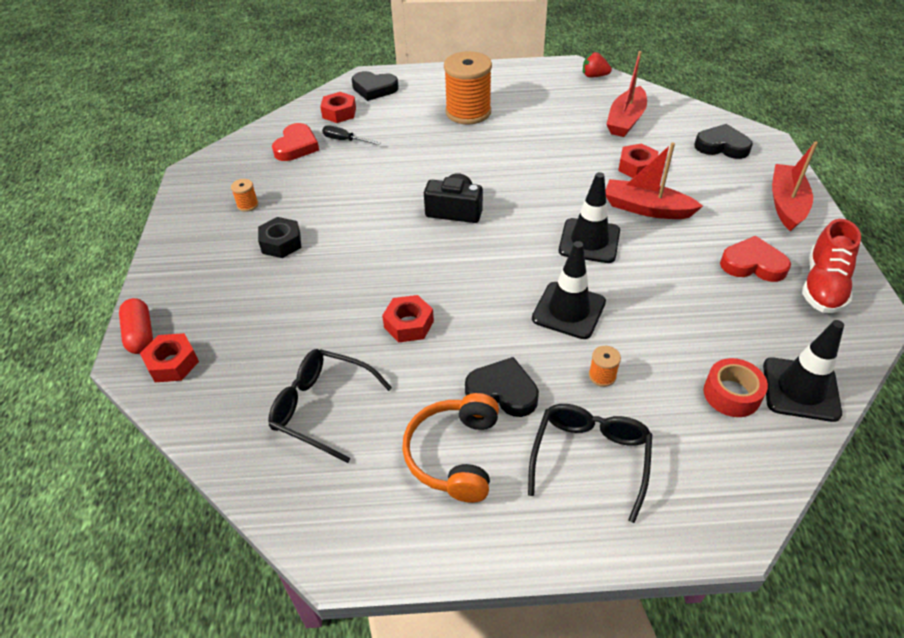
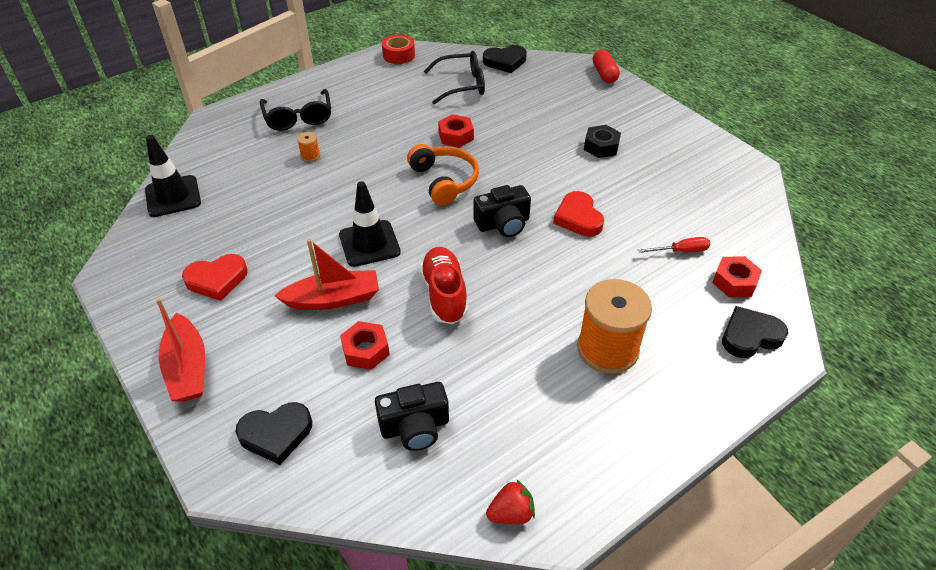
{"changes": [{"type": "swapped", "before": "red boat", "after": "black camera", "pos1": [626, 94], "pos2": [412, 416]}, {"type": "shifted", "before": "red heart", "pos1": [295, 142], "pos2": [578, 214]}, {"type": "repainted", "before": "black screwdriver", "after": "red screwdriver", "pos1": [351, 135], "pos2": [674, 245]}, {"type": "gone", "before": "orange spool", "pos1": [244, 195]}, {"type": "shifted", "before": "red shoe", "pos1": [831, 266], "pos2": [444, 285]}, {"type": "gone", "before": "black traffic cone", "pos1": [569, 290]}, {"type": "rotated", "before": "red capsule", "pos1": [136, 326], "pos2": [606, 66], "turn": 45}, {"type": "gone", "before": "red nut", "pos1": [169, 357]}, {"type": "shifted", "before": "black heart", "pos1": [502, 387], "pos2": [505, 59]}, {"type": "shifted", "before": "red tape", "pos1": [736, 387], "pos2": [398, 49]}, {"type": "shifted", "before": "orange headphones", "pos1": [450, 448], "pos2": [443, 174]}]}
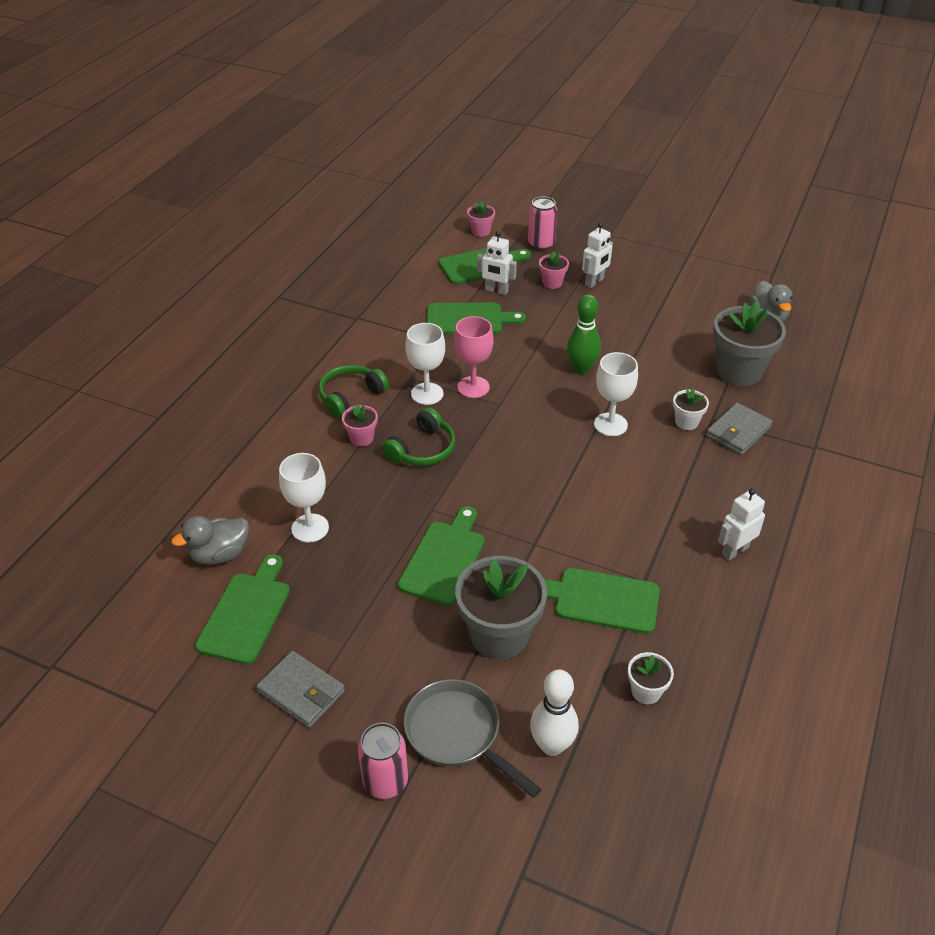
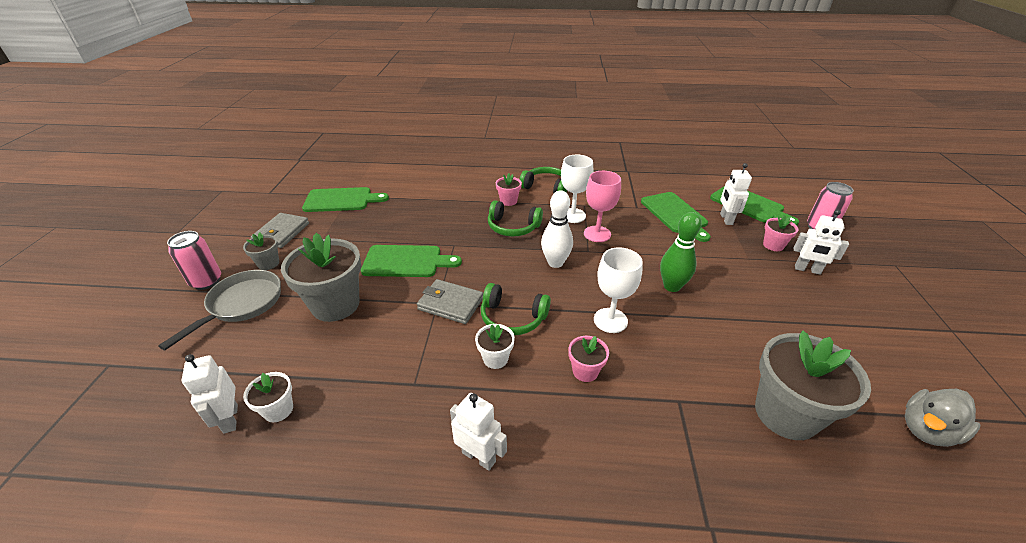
{"changes": [{"type": "shifted", "before": "pink flower pot", "pos1": [481, 219], "pos2": [589, 359]}, {"type": "shifted", "before": "white flower pot", "pos1": [691, 409], "pos2": [495, 346]}, {"type": "shifted", "before": "grey wallet", "pos1": [739, 429], "pos2": [450, 301]}, {"type": "gone", "before": "white goblet", "pos1": [304, 498]}, {"type": "gone", "before": "grey duck", "pos1": [210, 540]}, {"type": "gone", "before": "green cutting board", "pos1": [602, 601]}, {"type": "shifted", "before": "white bowling pin", "pos1": [554, 713], "pos2": [557, 229]}, {"type": "new", "after": "grey flower pot", "pos2": [261, 251]}, {"type": "new", "after": "green headphones", "pos2": [516, 309]}, {"type": "new", "after": "white robot", "pos2": [210, 394]}]}
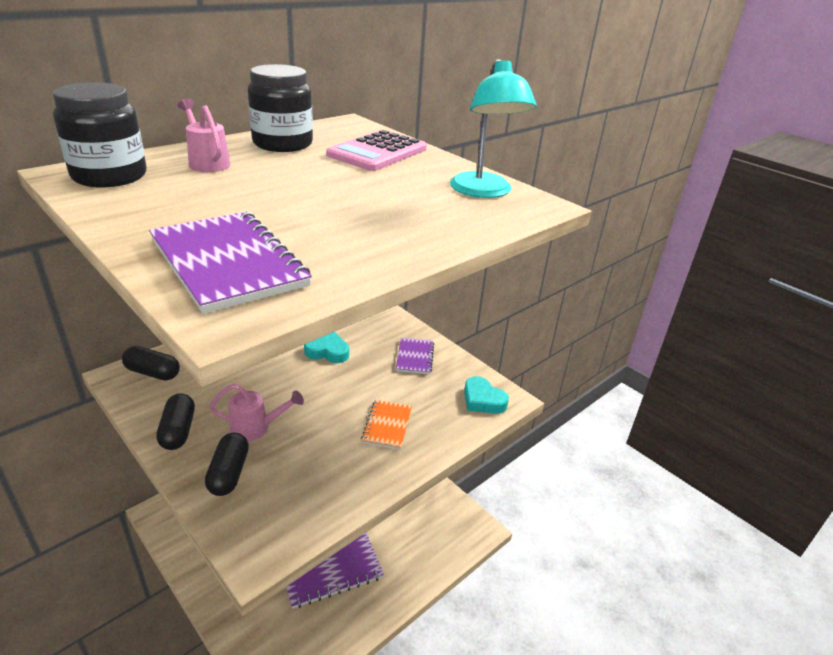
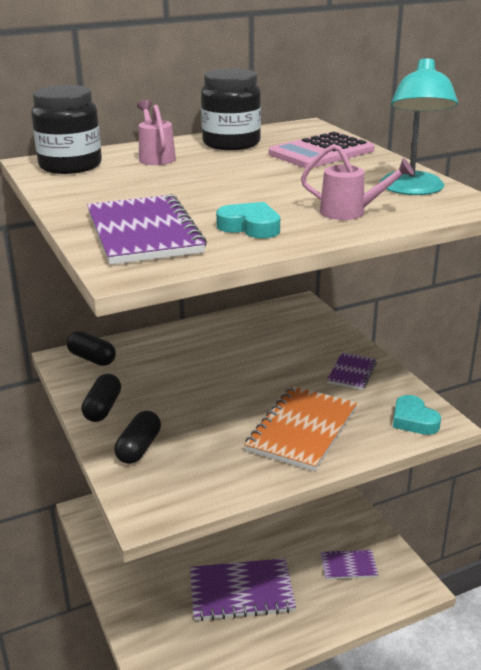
{"changes": [{"type": "shifted", "before": "turquoise heart", "pos1": [326, 347], "pos2": [248, 220]}, {"type": "shifted", "before": "pink watering can", "pos1": [256, 412], "pos2": [357, 182]}, {"type": "scaled", "before": "orange notebook", "pos1": [386, 425], "pos2": [300, 428], "scale": 1.82}, {"type": "new", "after": "purple notebook", "pos2": [349, 564]}]}
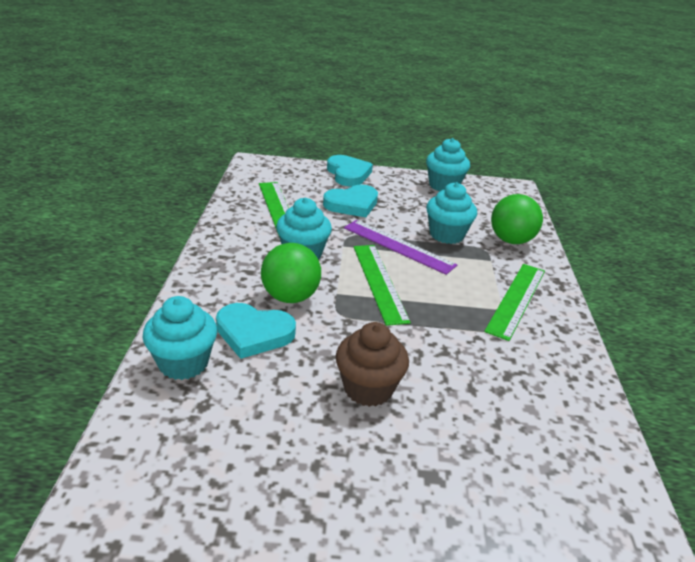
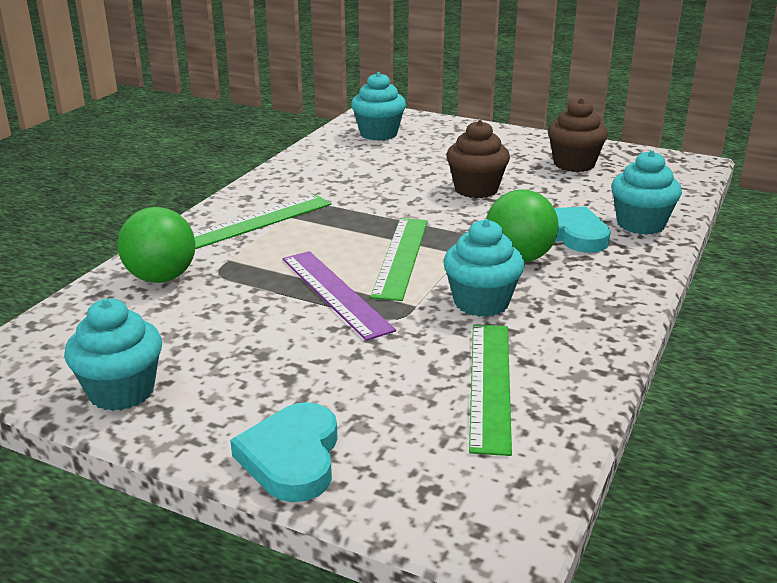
{"changes": [{"type": "shifted", "before": "turquoise cupcake", "pos1": [451, 213], "pos2": [378, 106]}, {"type": "gone", "before": "turquoise heart", "pos1": [350, 201]}, {"type": "new", "after": "brown cupcake", "pos2": [578, 135]}]}
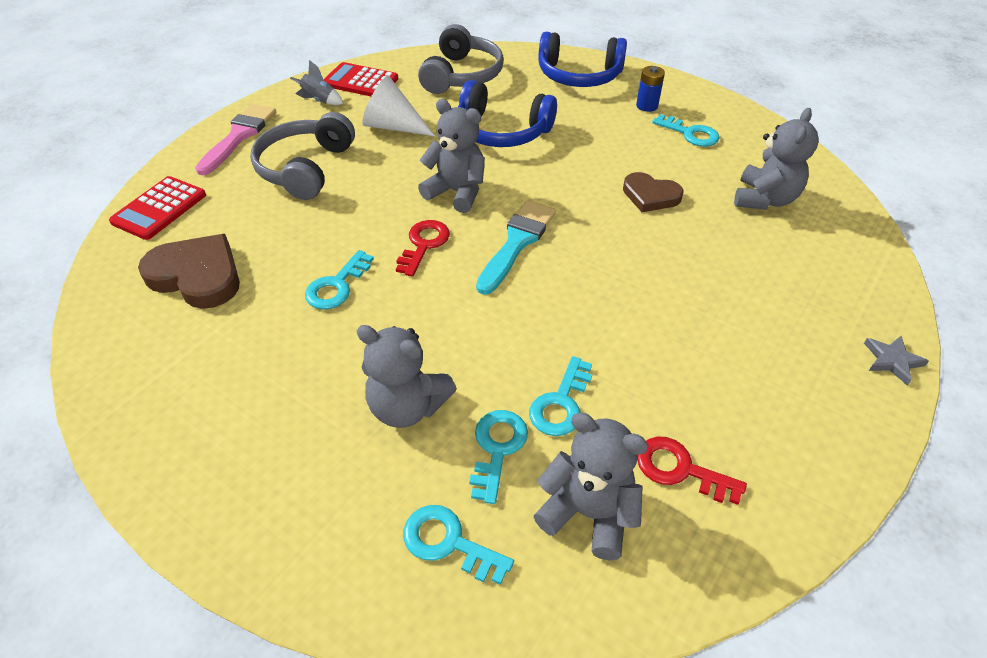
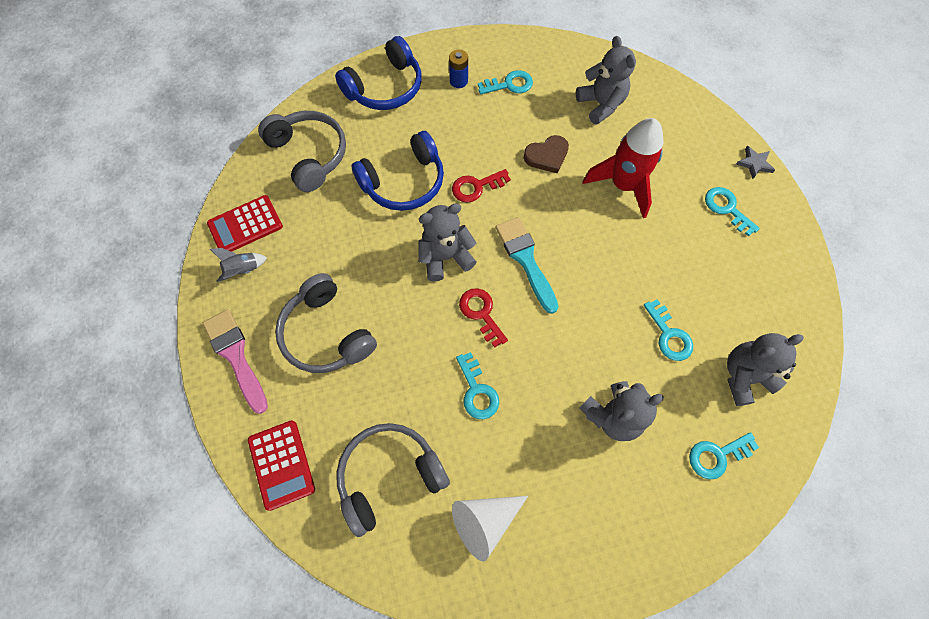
{"changes": [{"type": "shifted", "before": "white cone", "pos1": [398, 106], "pos2": [490, 528]}, {"type": "swapped", "before": "brown heart", "after": "grey headphones", "pos1": [189, 271], "pos2": [393, 480]}, {"type": "shifted", "before": "turquoise key", "pos1": [498, 457], "pos2": [732, 211]}, {"type": "shifted", "before": "red key", "pos1": [692, 470], "pos2": [481, 186]}, {"type": "new", "after": "red rocket", "pos2": [622, 168]}]}
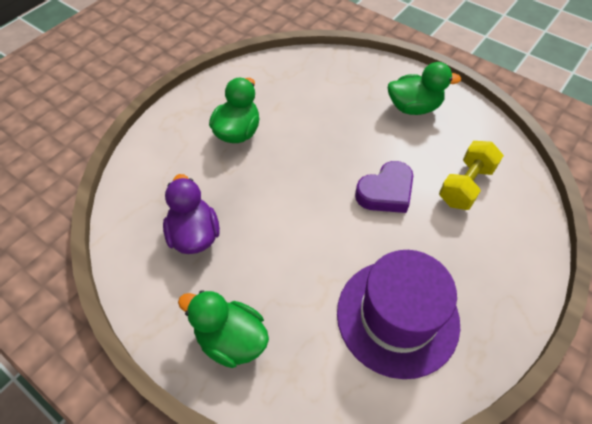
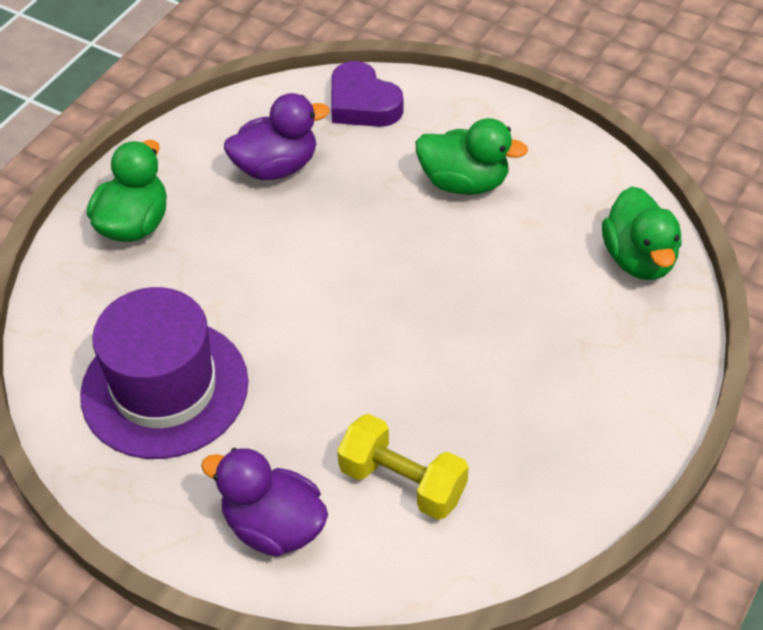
{"changes": [{"type": "shifted", "before": "green duck", "pos1": [424, 88], "pos2": [641, 233]}, {"type": "shifted", "before": "purple heart", "pos1": [384, 187], "pos2": [367, 94]}, {"type": "new", "after": "purple duck", "pos2": [264, 502]}]}
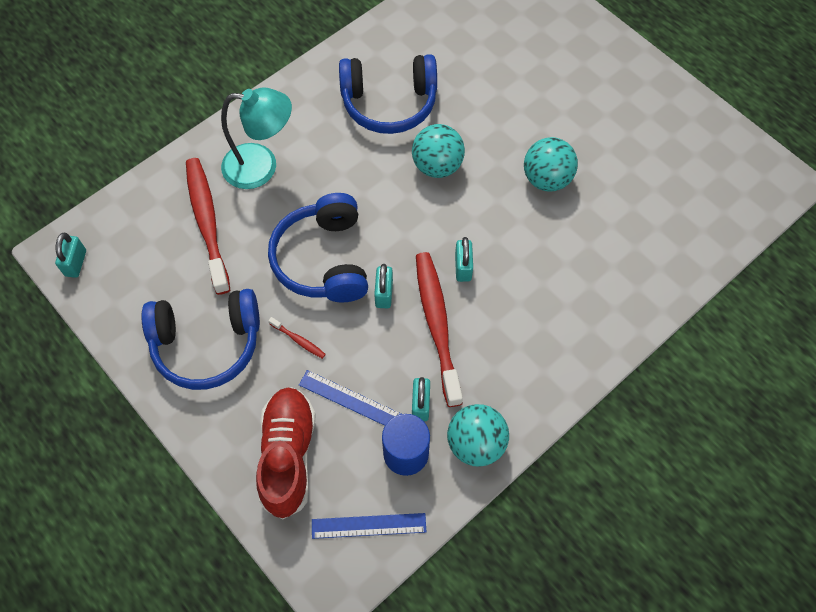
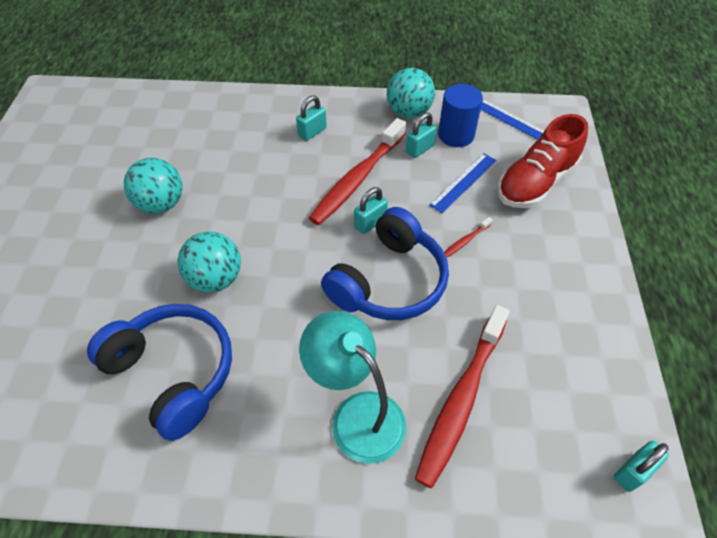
{"changes": [{"type": "shifted", "before": "turquoise padlock", "pos1": [464, 259], "pos2": [311, 118]}, {"type": "gone", "before": "blue headphones", "pos1": [200, 339]}, {"type": "rotated", "before": "red toothbrush", "pos1": [297, 338], "pos2": [468, 237], "turn": -120}, {"type": "rotated", "before": "blue ruler", "pos1": [350, 398], "pos2": [462, 183], "turn": 60}]}
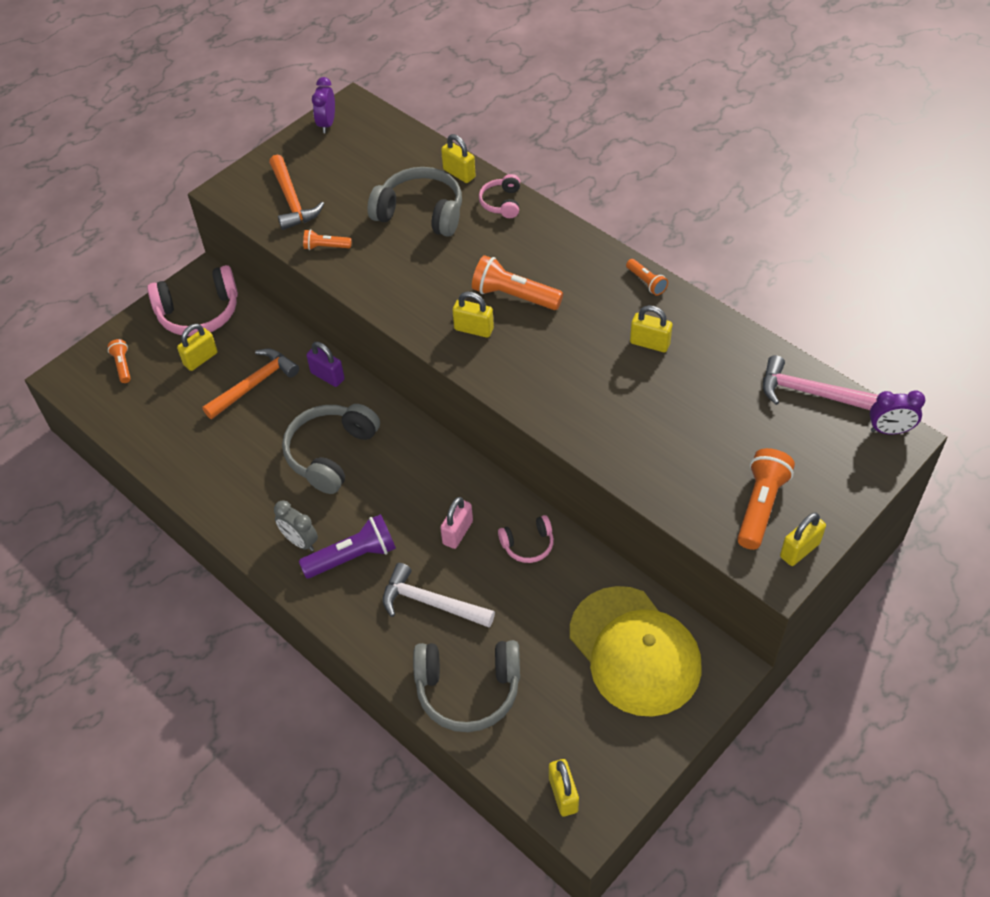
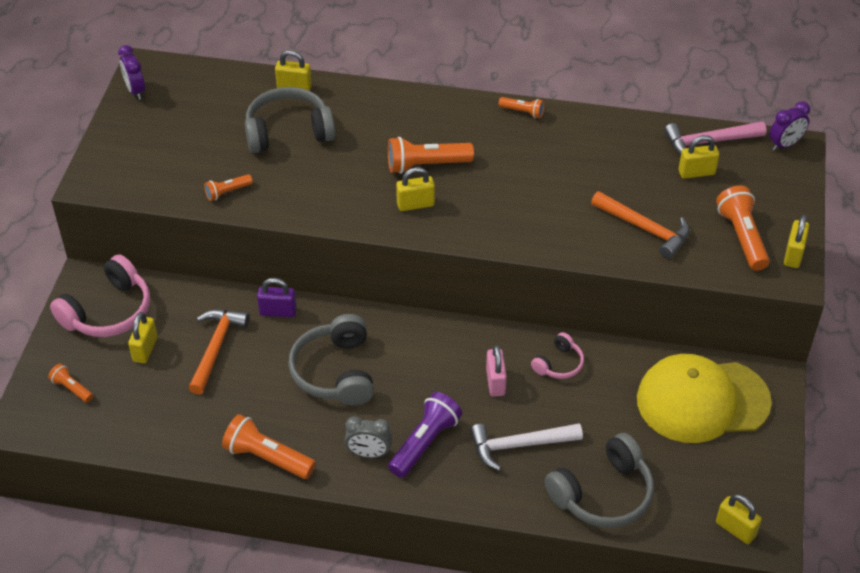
{"changes": [{"type": "shifted", "before": "orange hammer", "pos1": [296, 192], "pos2": [640, 225]}, {"type": "gone", "before": "pink headphones", "pos1": [499, 196]}, {"type": "shifted", "before": "yellow padlock", "pos1": [651, 328], "pos2": [698, 157]}, {"type": "rotated", "before": "yellow cap", "pos1": [636, 651], "pos2": [704, 398], "turn": 150}, {"type": "new", "after": "orange flashlight", "pos2": [269, 446]}]}
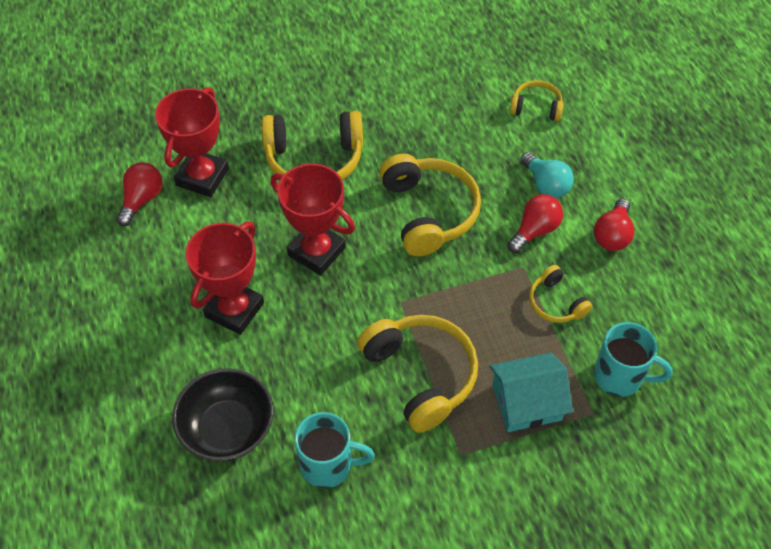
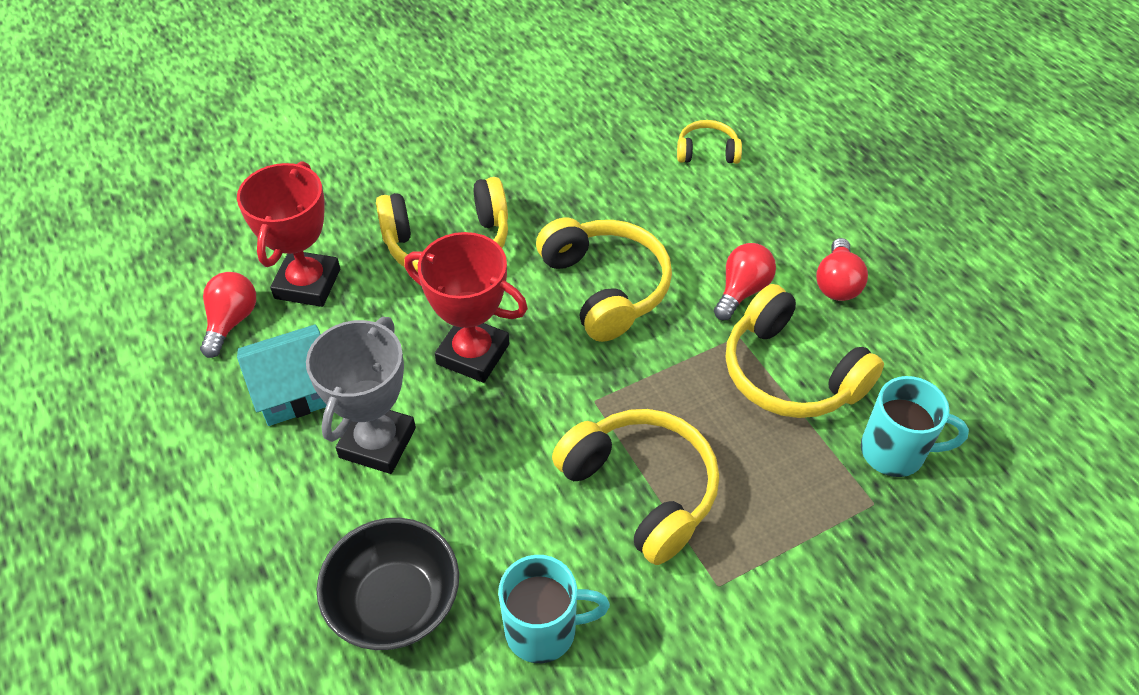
{"changes": [{"type": "gone", "before": "turquoise light bulb", "pos1": [547, 175]}, {"type": "repainted", "before": "red trophy", "after": "grey trophy", "pos1": [224, 278], "pos2": [361, 395]}, {"type": "scaled", "before": "yellow headphones", "pos1": [560, 294], "pos2": [805, 351], "scale": 1.88}, {"type": "shifted", "before": "turquoise house", "pos1": [531, 392], "pos2": [281, 375]}]}
